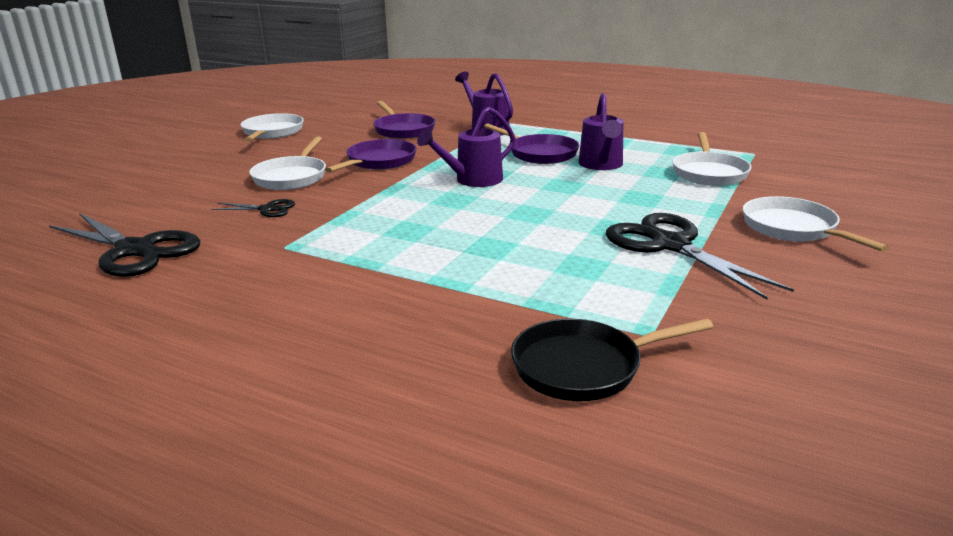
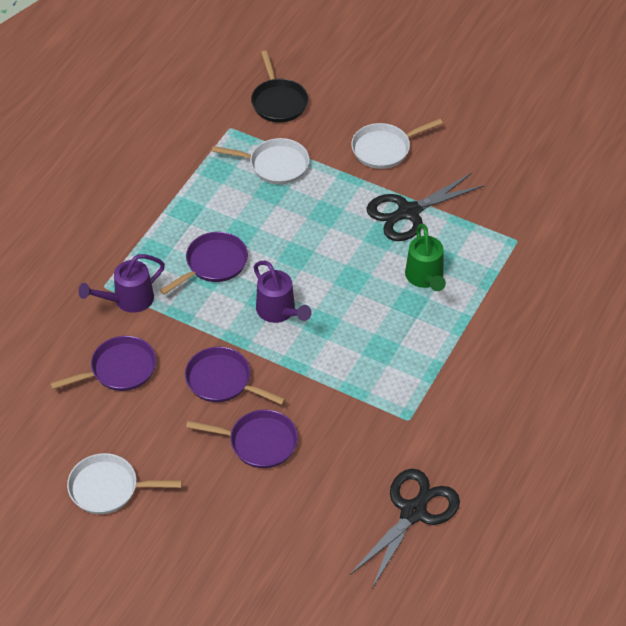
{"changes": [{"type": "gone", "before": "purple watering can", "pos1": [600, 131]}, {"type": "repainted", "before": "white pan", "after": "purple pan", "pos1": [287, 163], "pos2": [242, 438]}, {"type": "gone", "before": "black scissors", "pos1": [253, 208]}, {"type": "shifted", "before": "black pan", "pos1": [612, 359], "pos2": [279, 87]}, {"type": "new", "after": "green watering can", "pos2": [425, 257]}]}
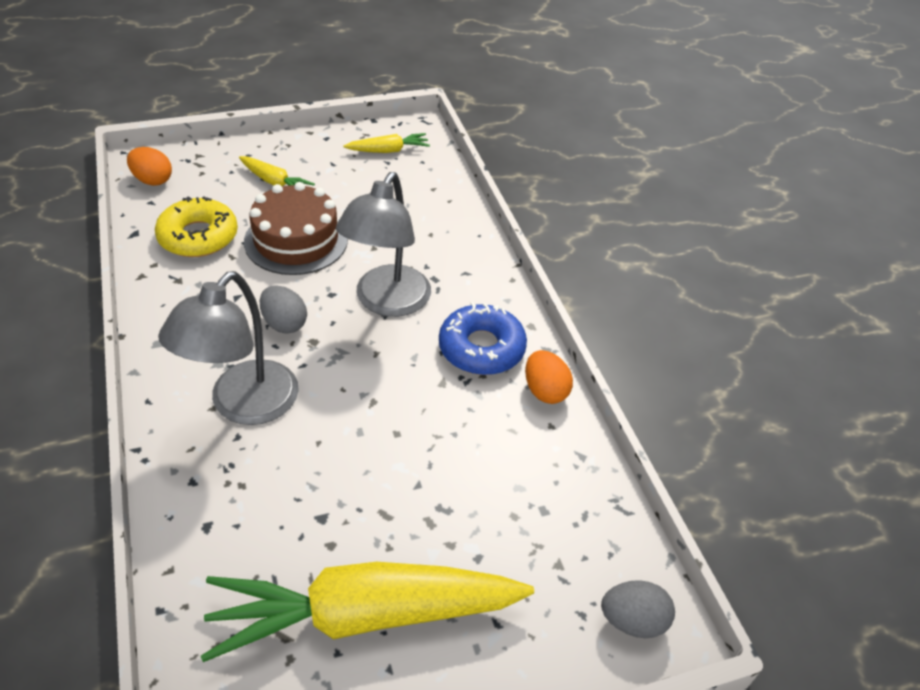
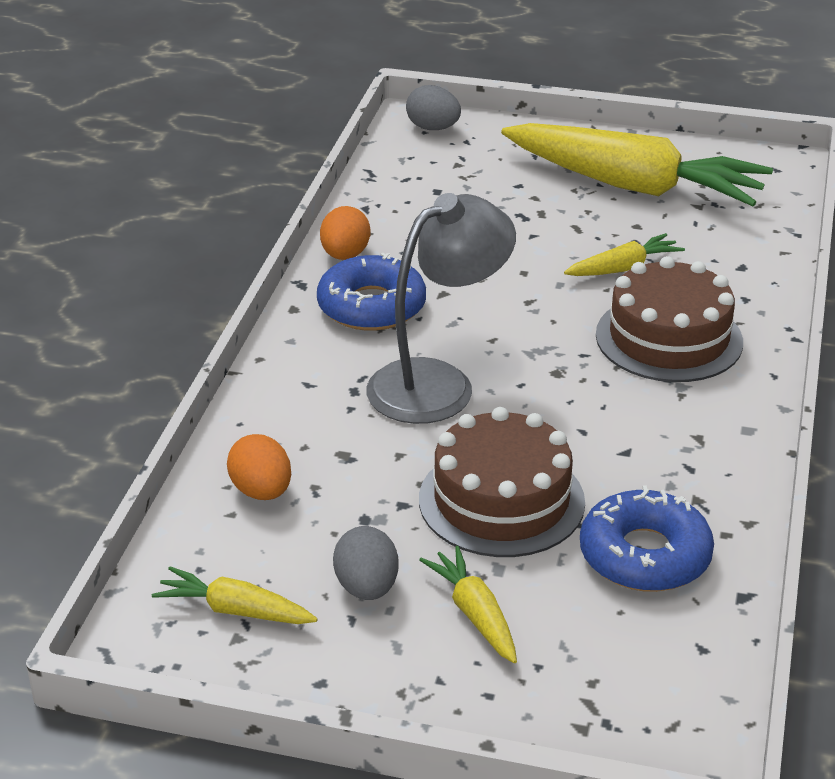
{"changes": [{"type": "shifted", "before": "orange egg", "pos1": [149, 166], "pos2": [259, 467]}, {"type": "repainted", "before": "yellow donut", "after": "blue donut", "pos1": [196, 226], "pos2": [647, 538]}, {"type": "swapped", "before": "grey lamp", "after": "brown cake", "pos1": [228, 348], "pos2": [669, 319]}, {"type": "shifted", "before": "grey egg", "pos1": [283, 309], "pos2": [366, 563]}, {"type": "new", "after": "yellow carrot", "pos2": [624, 254]}]}
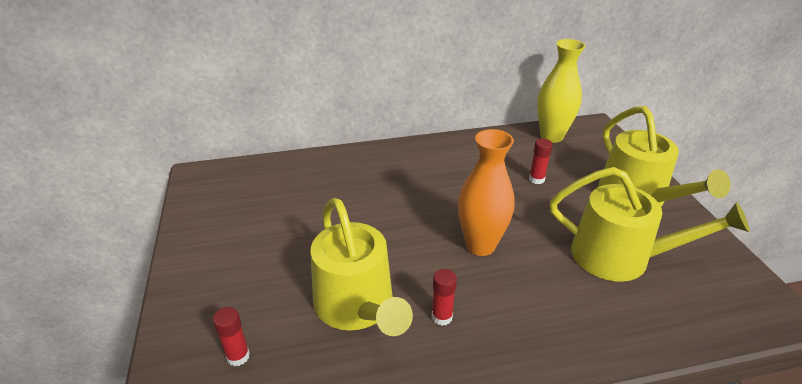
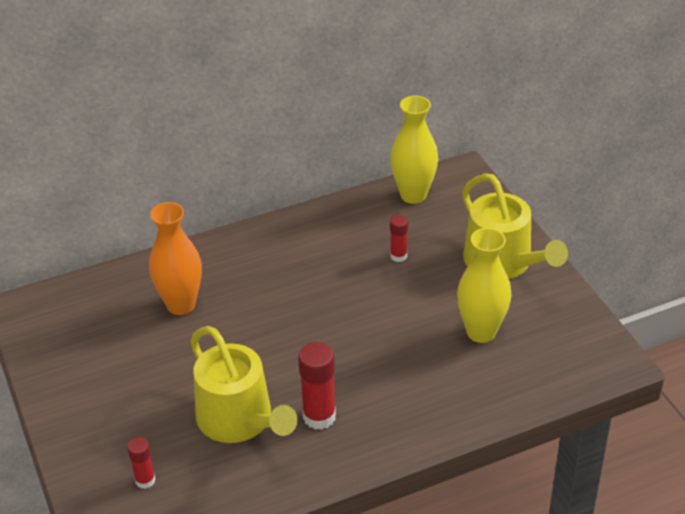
{"changes": [{"type": "shifted", "before": "orange vase", "pos1": [486, 192], "pos2": [175, 258]}, {"type": "swapped", "before": "yellow watering can", "after": "yellow vase", "pos1": [650, 224], "pos2": [484, 285]}, {"type": "scaled", "before": "red glue stick", "pos1": [444, 297], "pos2": [317, 386], "scale": 1.71}]}
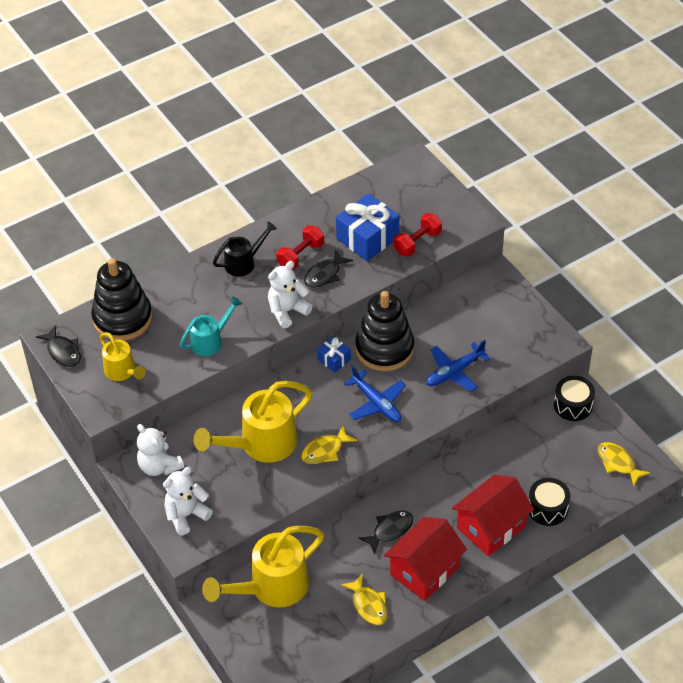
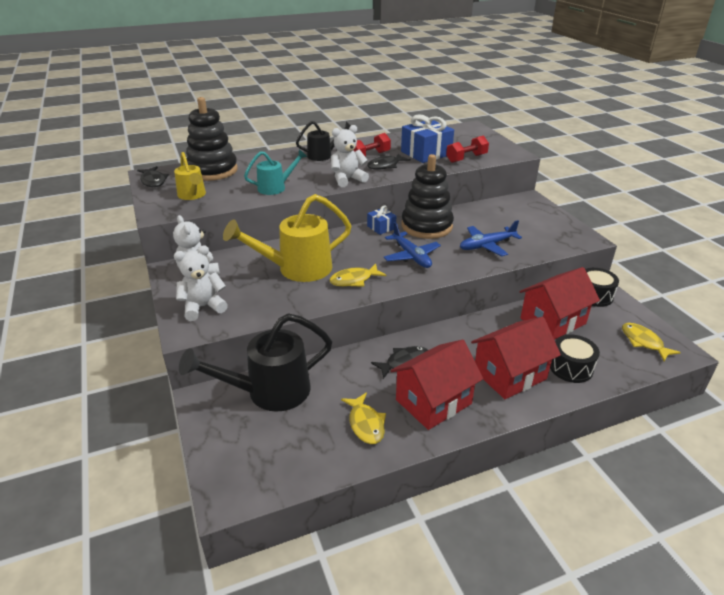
{"changes": [{"type": "repainted", "before": "yellow watering can", "after": "black watering can", "pos1": [263, 567], "pos2": [255, 362]}, {"type": "new", "after": "red house", "pos2": [559, 303]}]}
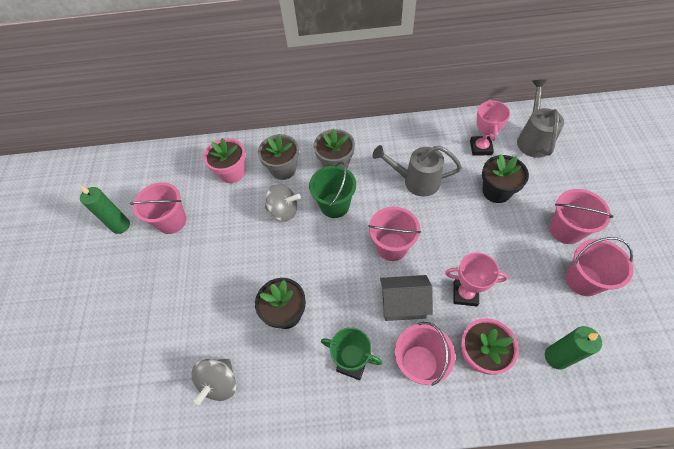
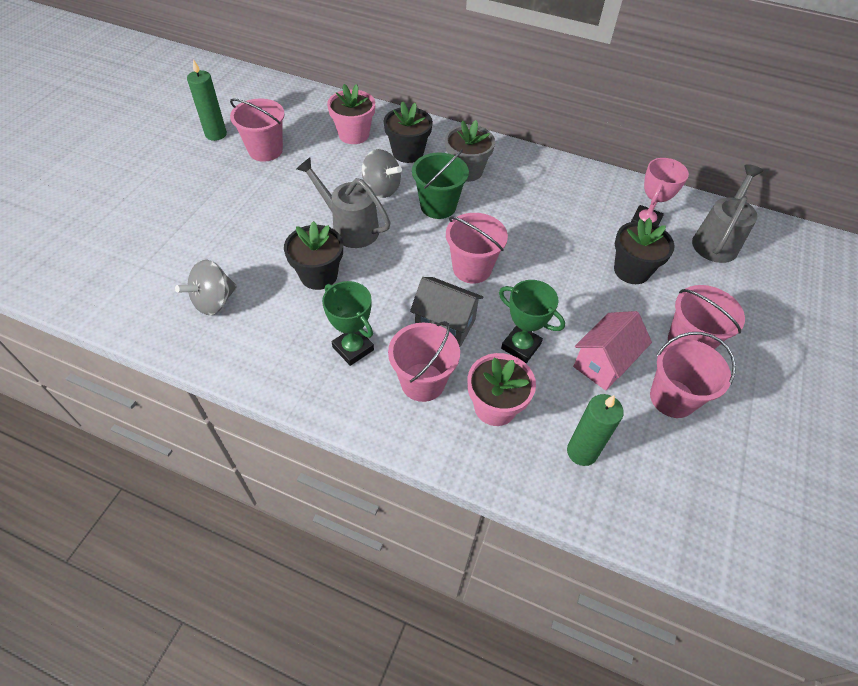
{"changes": [{"type": "repainted", "before": "grey flower pot", "after": "black flower pot", "pos1": [278, 157], "pos2": [408, 132]}, {"type": "shifted", "before": "grey watering can", "pos1": [417, 171], "pos2": [343, 203]}, {"type": "repainted", "before": "pink trophy", "after": "green trophy", "pos1": [476, 279], "pos2": [532, 321]}, {"type": "new", "after": "pink house", "pos2": [612, 351]}]}
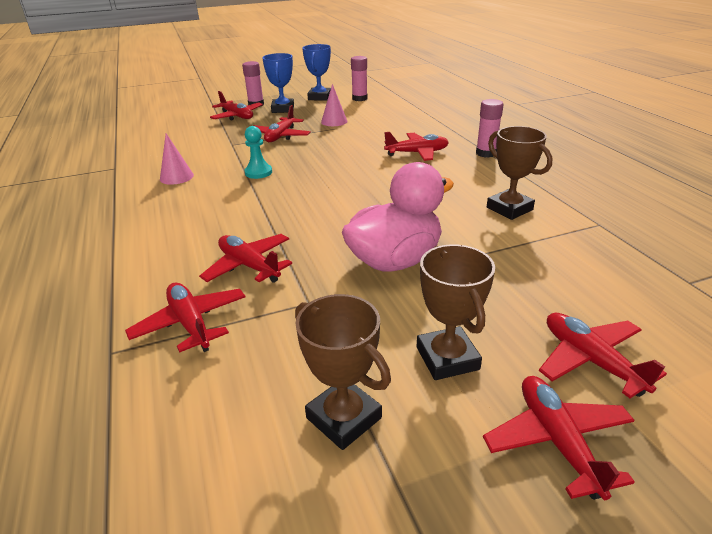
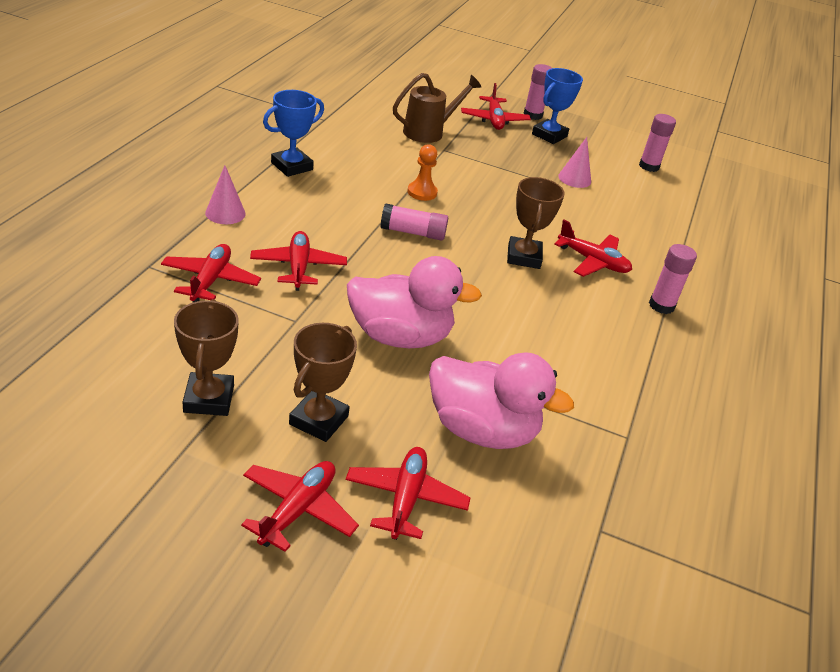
{"changes": [{"type": "shifted", "before": "blue trophy", "pos1": [316, 72], "pos2": [293, 133]}, {"type": "gone", "before": "red plane", "pos1": [282, 123]}, {"type": "repainted", "before": "turquoise pawn", "after": "orange pawn", "pos1": [258, 152], "pos2": [422, 172]}, {"type": "shifted", "before": "brown trophy", "pos1": [520, 173], "pos2": [536, 223]}, {"type": "shifted", "before": "pink cone", "pos1": [177, 159], "pos2": [225, 194]}, {"type": "new", "after": "brown watering can", "pos2": [437, 108]}, {"type": "new", "after": "pink glue stick", "pos2": [414, 222]}, {"type": "new", "after": "pink duck", "pos2": [501, 400]}]}
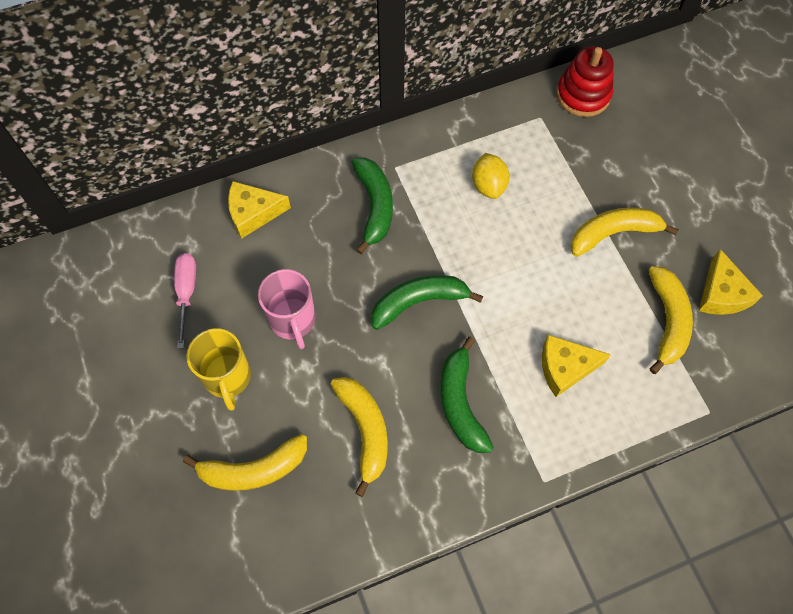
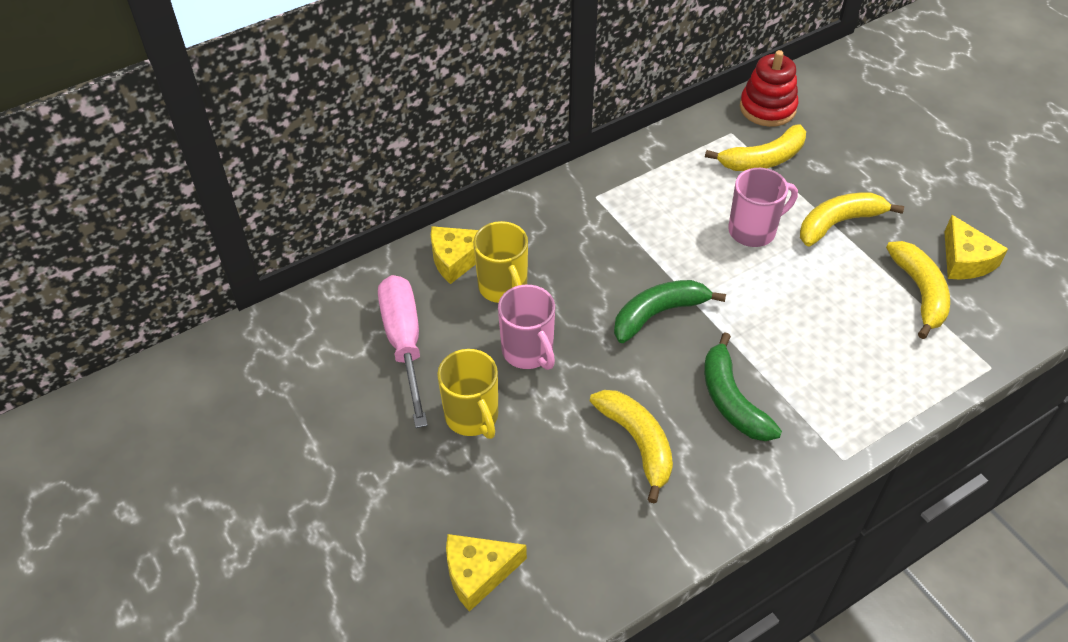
{"changes": [{"type": "gone", "before": "yellow lemon", "pos1": [491, 176]}, {"type": "gone", "before": "green banana", "pos1": [372, 205]}, {"type": "scaled", "before": "pink screwdriver", "pos1": [185, 301], "pos2": [403, 351], "scale": 1.63}, {"type": "shifted", "before": "yellow cheese", "pos1": [576, 366], "pos2": [486, 573]}, {"type": "shifted", "before": "yellow banana", "pos1": [245, 462], "pos2": [755, 147]}, {"type": "new", "after": "pink mug", "pos2": [763, 207]}, {"type": "new", "after": "yellow mug", "pos2": [500, 262]}]}
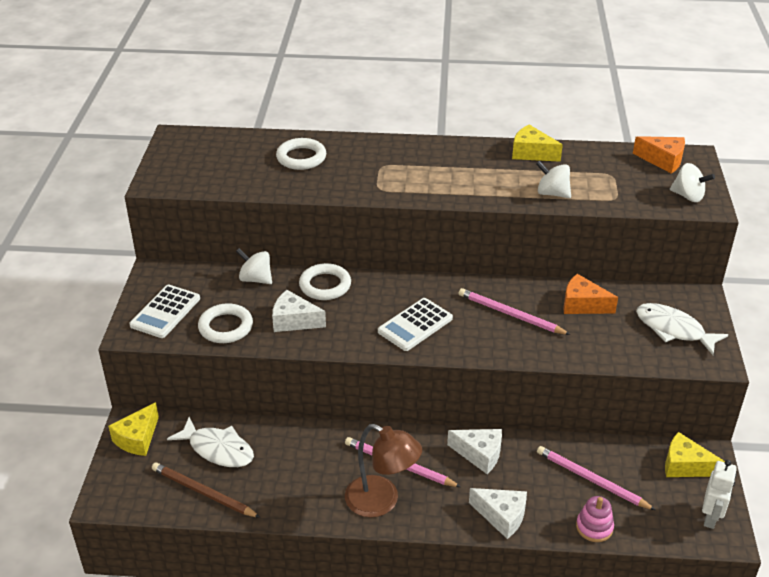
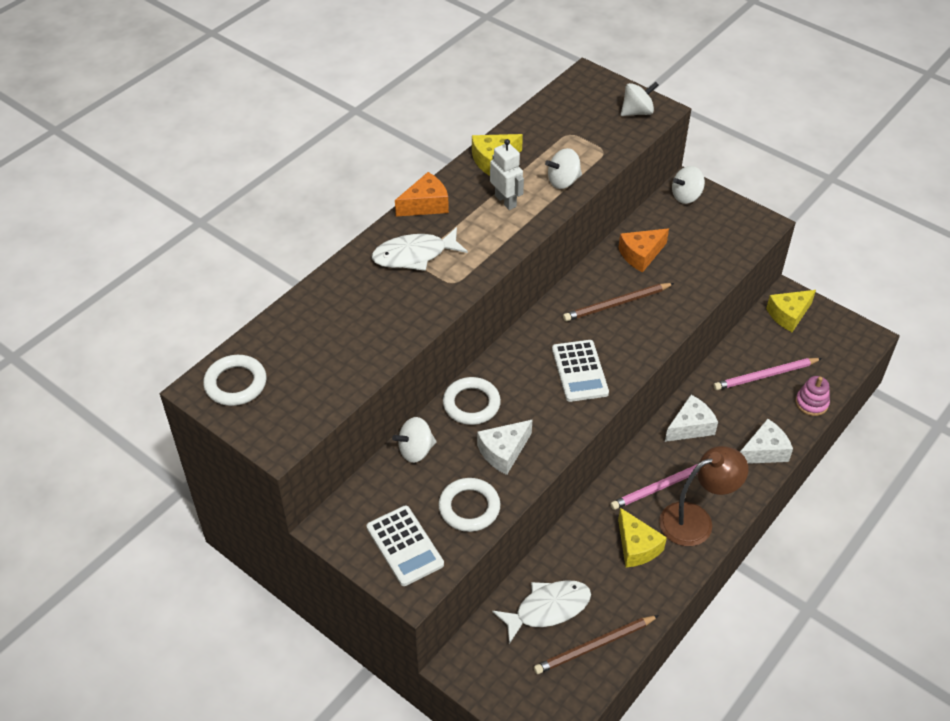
{"changes": [{"type": "shifted", "before": "orange cheese", "pos1": [659, 155], "pos2": [422, 194]}, {"type": "shifted", "before": "white ring", "pos1": [301, 154], "pos2": [235, 380]}, {"type": "repainted", "before": "pink pencil", "after": "brown pencil", "pos1": [514, 311], "pos2": [618, 302]}, {"type": "shifted", "before": "white fish", "pos1": [682, 329], "pos2": [420, 249]}, {"type": "shifted", "before": "yellow cheese", "pos1": [133, 429], "pos2": [642, 537]}, {"type": "shifted", "before": "white robot", "pos1": [719, 494], "pos2": [507, 174]}, {"type": "new", "after": "white spinning top", "pos2": [688, 185]}]}
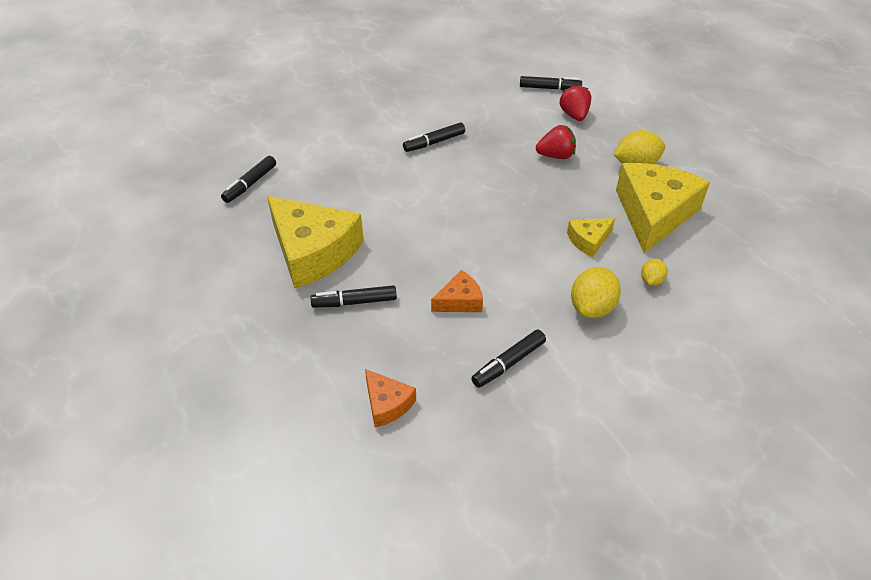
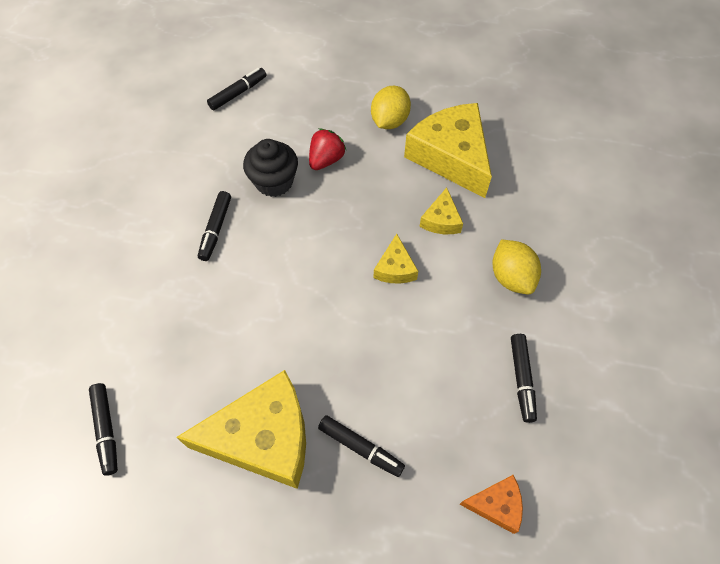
{"changes": [{"type": "gone", "before": "red strawberry", "pos1": [575, 102]}, {"type": "gone", "before": "yellow lemon", "pos1": [654, 272]}, {"type": "gone", "before": "orange cheese", "pos1": [457, 291]}, {"type": "rotated", "before": "black marker", "pos1": [353, 296], "pos2": [361, 446], "turn": -90}, {"type": "new", "after": "black cupcake", "pos2": [270, 168]}, {"type": "new", "after": "yellow cheese", "pos2": [396, 259]}]}
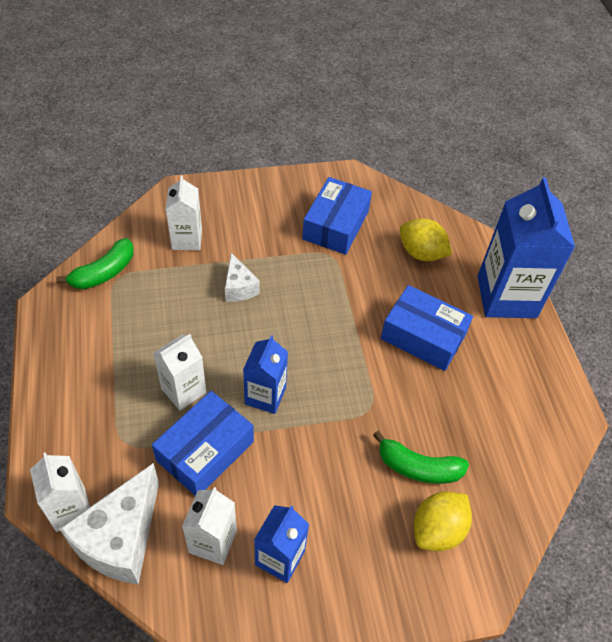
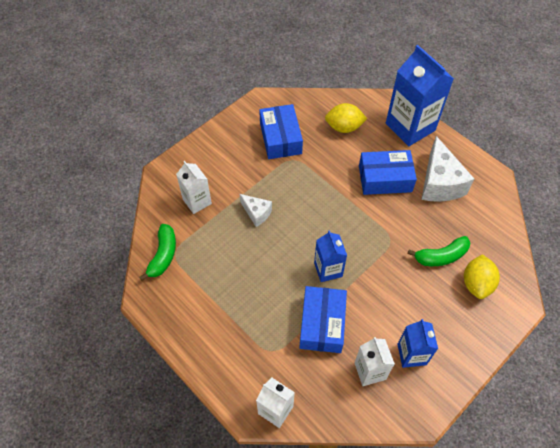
{"changes": [{"type": "gone", "before": "white carton", "pos1": [179, 372]}, {"type": "shifted", "before": "white cheese", "pos1": [109, 524], "pos2": [447, 169]}]}
